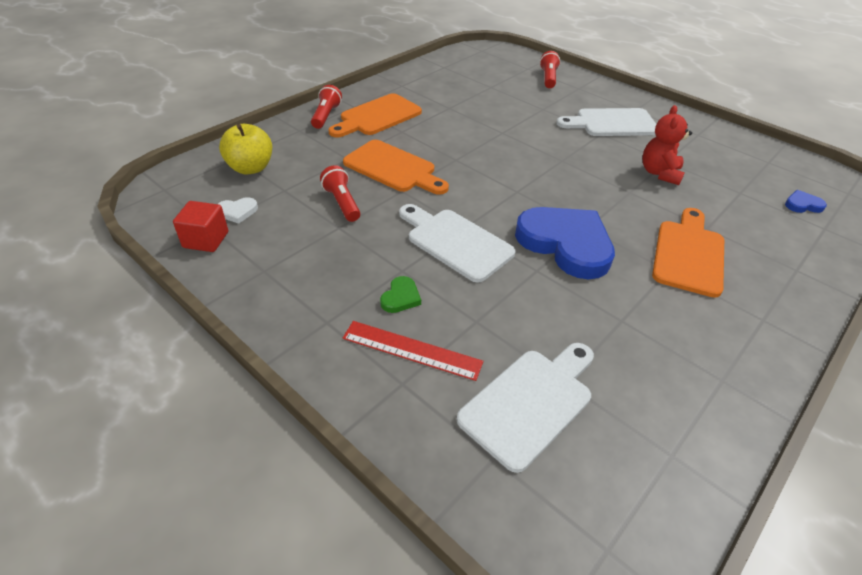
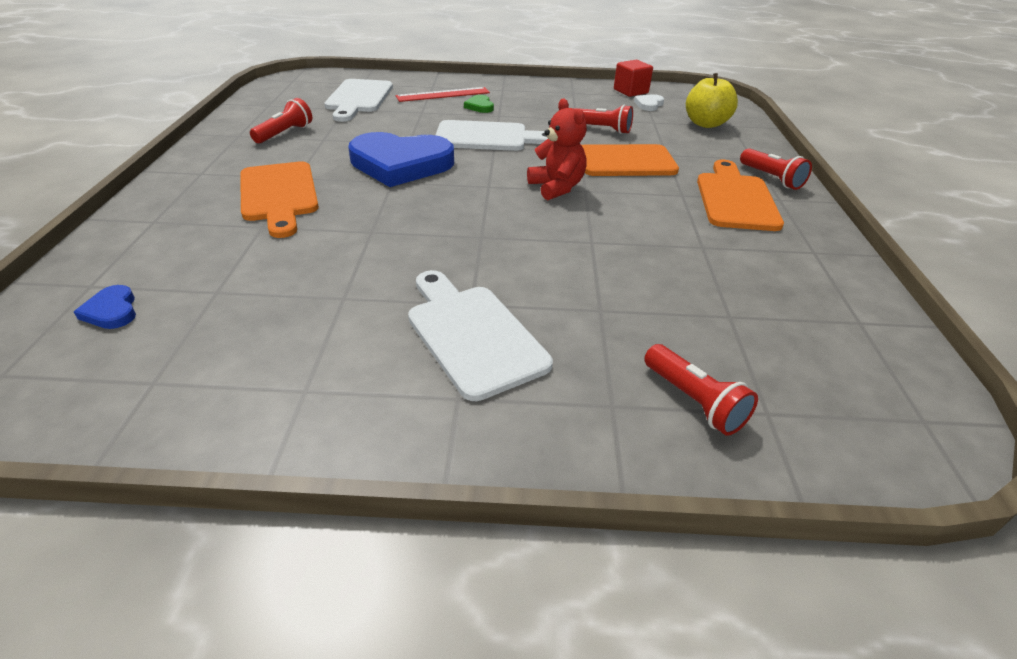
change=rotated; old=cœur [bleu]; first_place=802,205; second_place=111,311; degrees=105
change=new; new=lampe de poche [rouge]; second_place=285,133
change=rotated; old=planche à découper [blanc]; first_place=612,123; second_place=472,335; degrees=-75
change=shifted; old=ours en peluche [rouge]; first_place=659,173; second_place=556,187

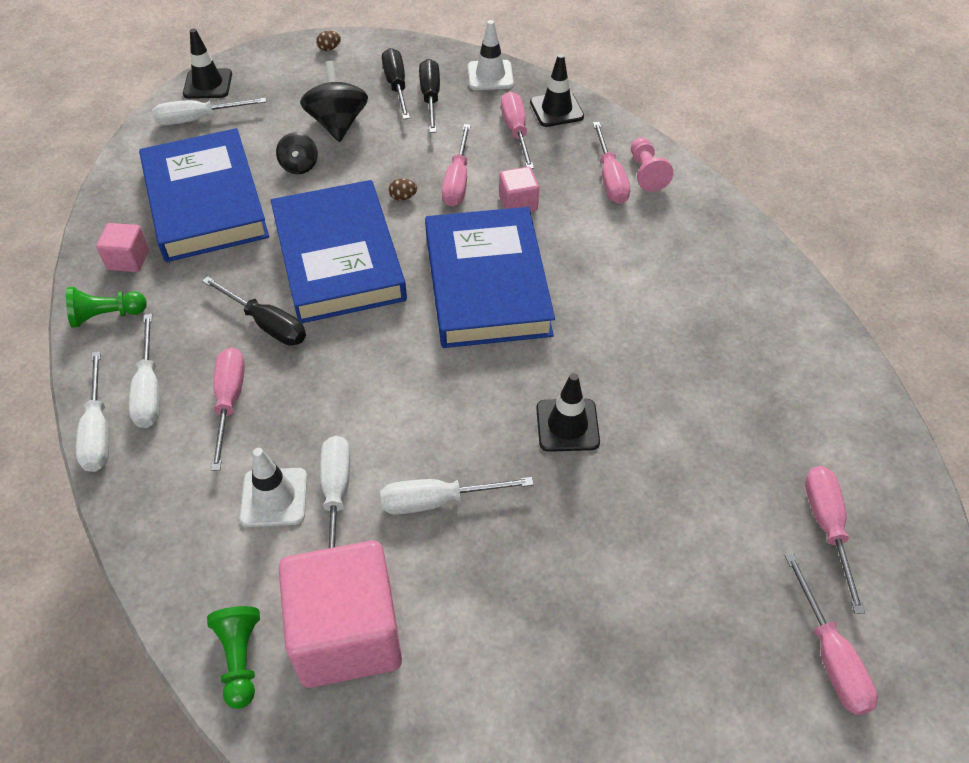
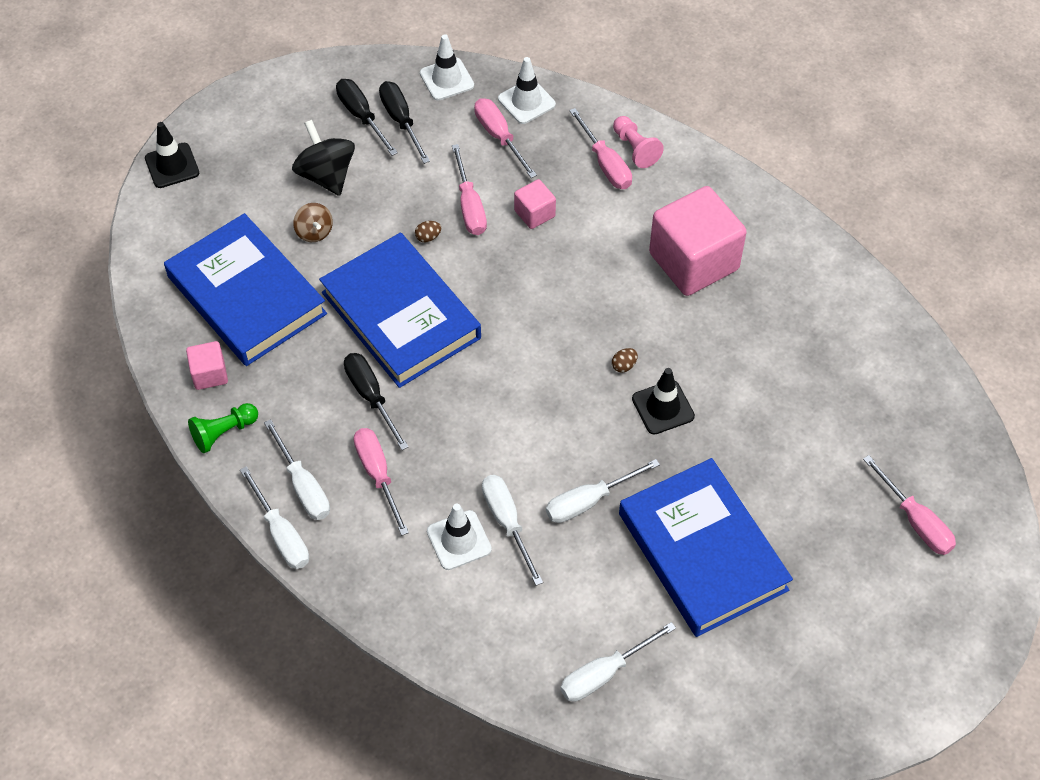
change=repainted; old=toupie [noir]; new=toupie [marron]; first_place=299,166; second_place=314,232
change=rotated; old=tournevis [noir]; first_place=266,324; second_place=371,397; degrees=-135
change=repainted; old=cône de chantier [noir]; new=cône de chantier [blanc]; first_place=556,109; second_place=526,101
change=shifted; old=tournevis [blanc]; first_place=198,119; second_place=604,673
change=shifted; old=œuf [marron]; first_place=329,48; second_place=624,365
change=shifted; old=livre [bleu]; first_place=487,284; second_place=702,551
change=shifted; old=cube [rose]; first_place=347,634; second_place=693,261
change=gone; old=pion [vert]; first_place=240,659
change=gone; old=tournevis [rose]; first_place=827,527

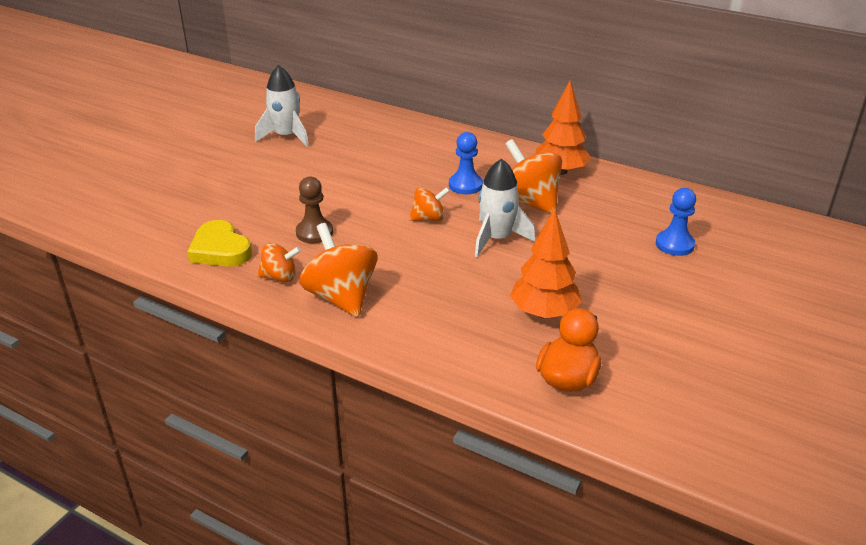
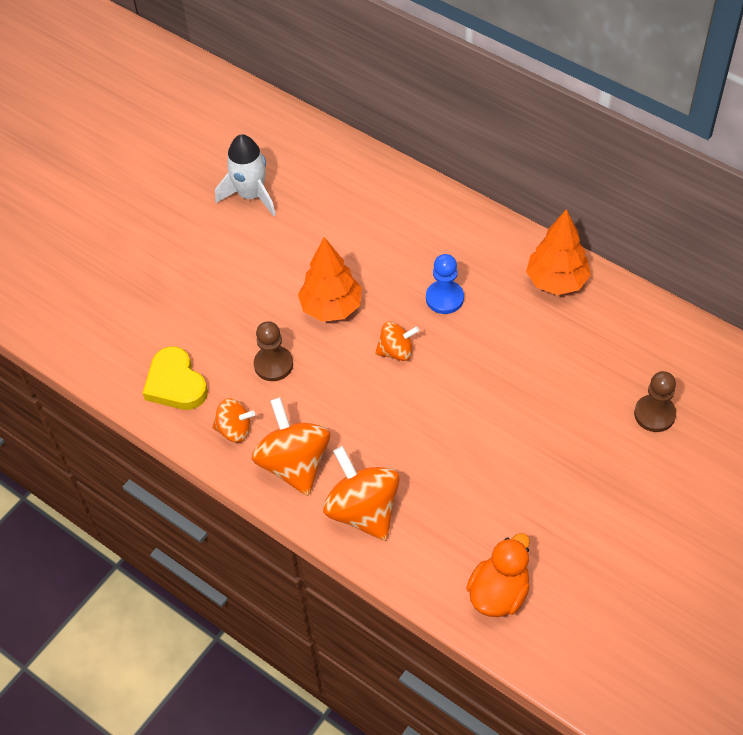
change=shifted; old=arbre [orange]; first_place=544,313; second_place=331,307
change=shifted; old=toupie [orange]; first_place=529,202; second_place=363,510
change=repainted; old=pion [bleu]; new=pion [marron]; first_place=674,244; second_place=654,414
change=gone; old=fusée [blanc]; first_place=497,239

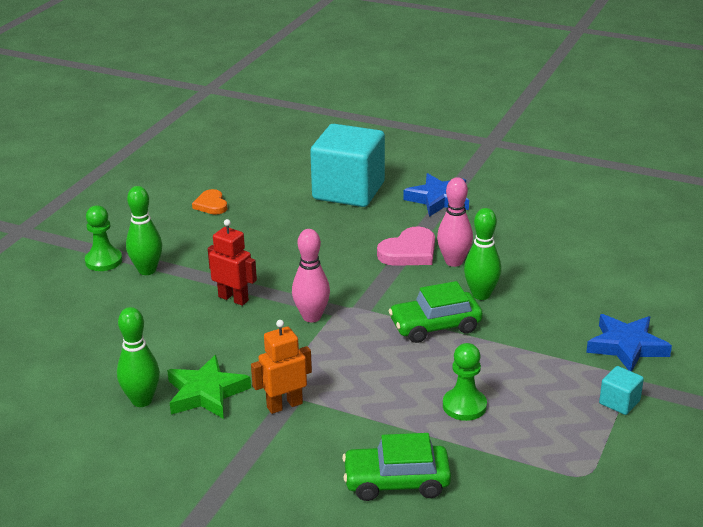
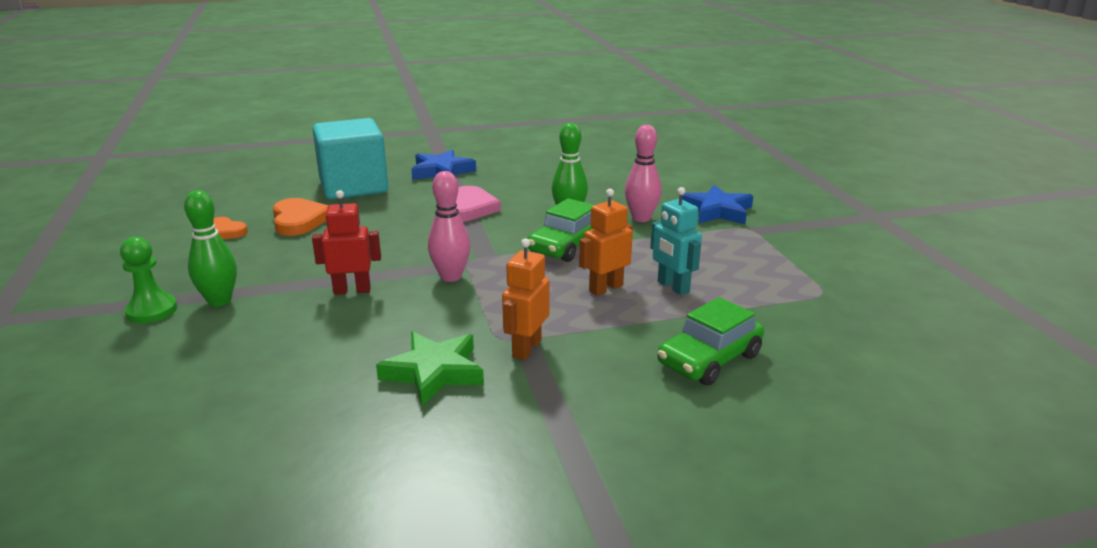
change=new; new=cœur [orange]; second_place=299,220
change=new; new=robot [orange]; second_place=605,288
change=shifted; old=quille [rose]; first_place=454,262; second_place=641,218
change=swapped; old=pion [vert]; new=robot [turquoise]; first_place=464,406; second_place=673,287
change=gone; old=quille [vert]; first_place=142,400
change=gone; old=cube [turquoise]; first_place=619,402

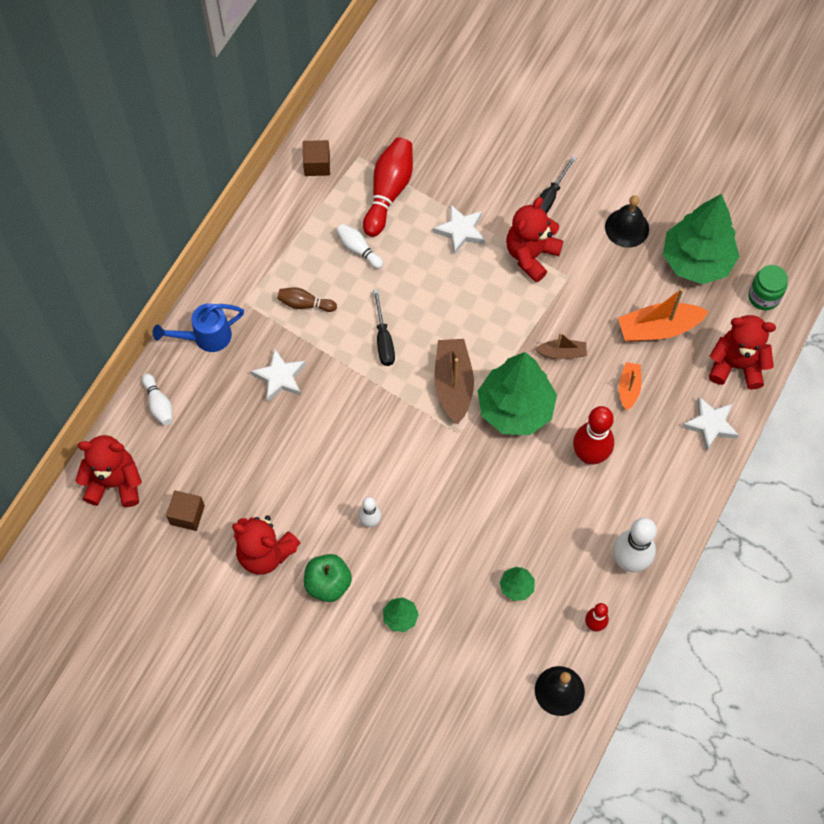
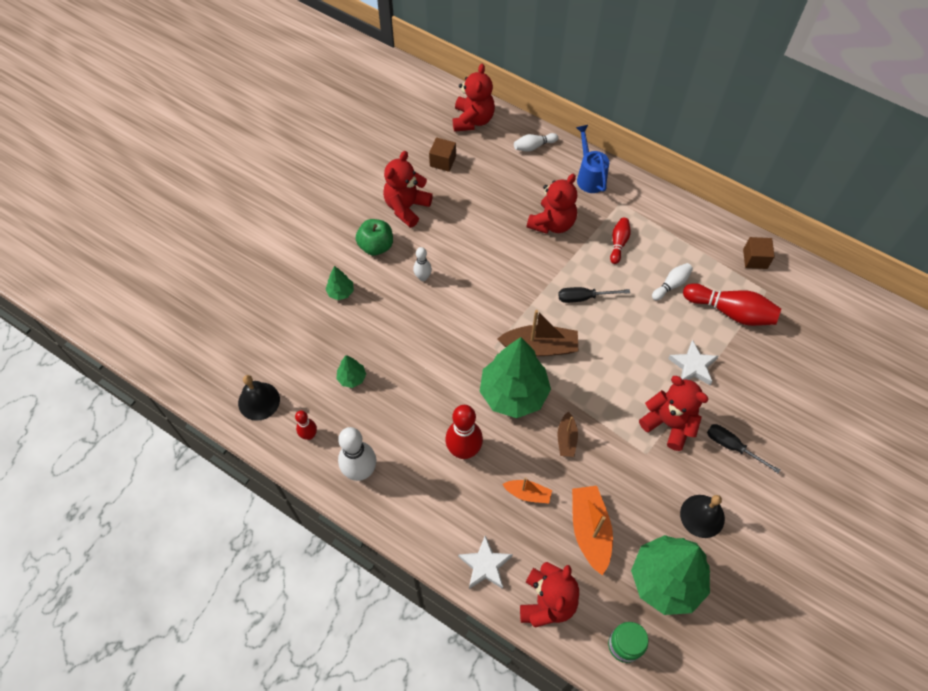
change=swapped; old=étoile [blanc]; new=ours en peluche [rouge]; first_place=280,377; second_place=552,223
change=repainted; old=quille [marron]; new=quille [rouge]; first_place=305,304; second_place=618,243

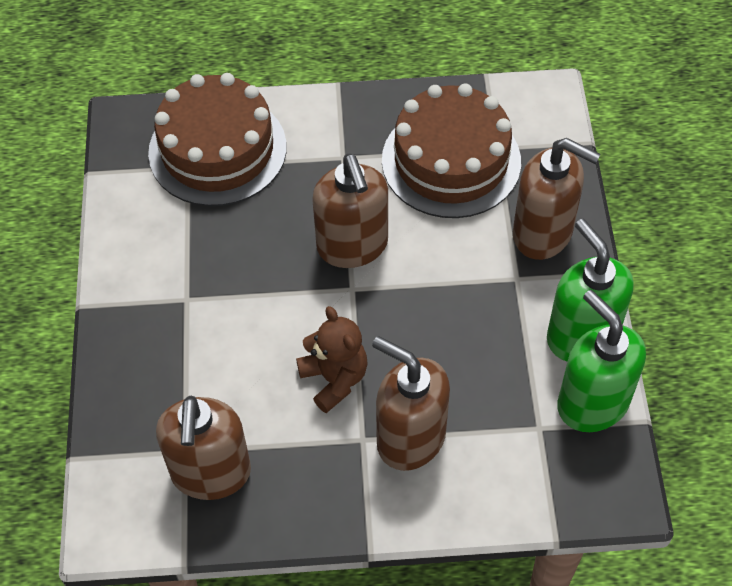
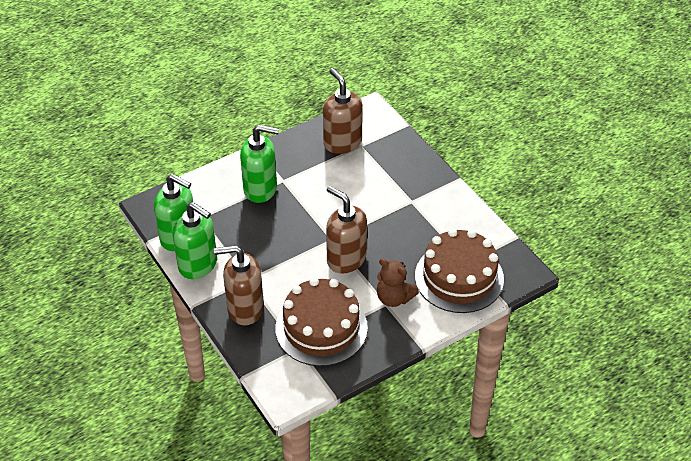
change=repainted; old=distributeur de savon [marron]; new=distributeur de savon [vert]; first_place=410,438; second_place=260,189
change=shifted; old=ours en peluche [marron]; first_place=334,379; second_place=394,298

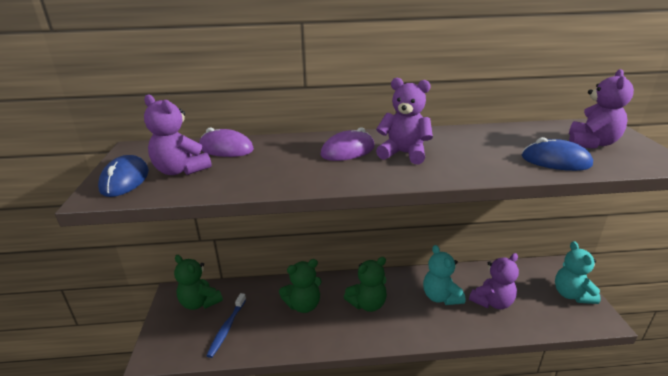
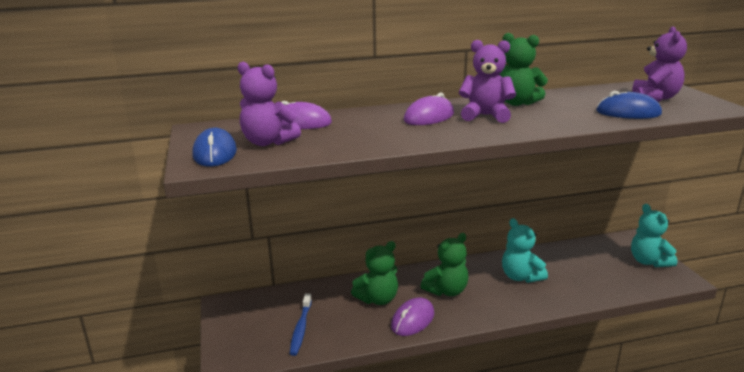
change=new; new=souris [violet]; second_place=412,320
change=shifted; old=ours en peluche [vert]; first_place=200,302; second_place=517,103
change=gone; old=ours en peluche [violet]; first_place=492,302

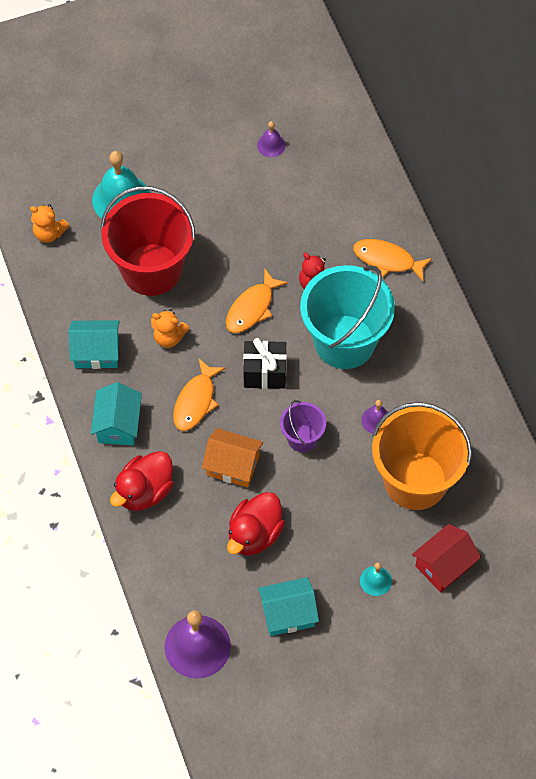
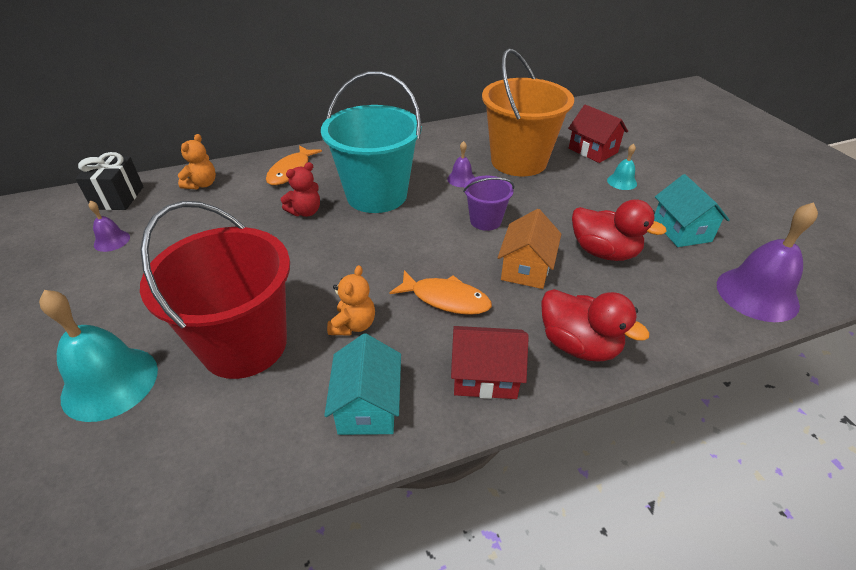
change=shifted; old=cadeau [noir]; first_place=265,373; second_place=118,198
change=shifted; old=ours en peluche [orange]; first_place=49,233; second_place=202,184
change=repainted; old=maison [turquoise]; new=maison [rouge]; first_place=118,424; second_place=485,376
change=gone; old=poisson [orange]; first_place=252,308

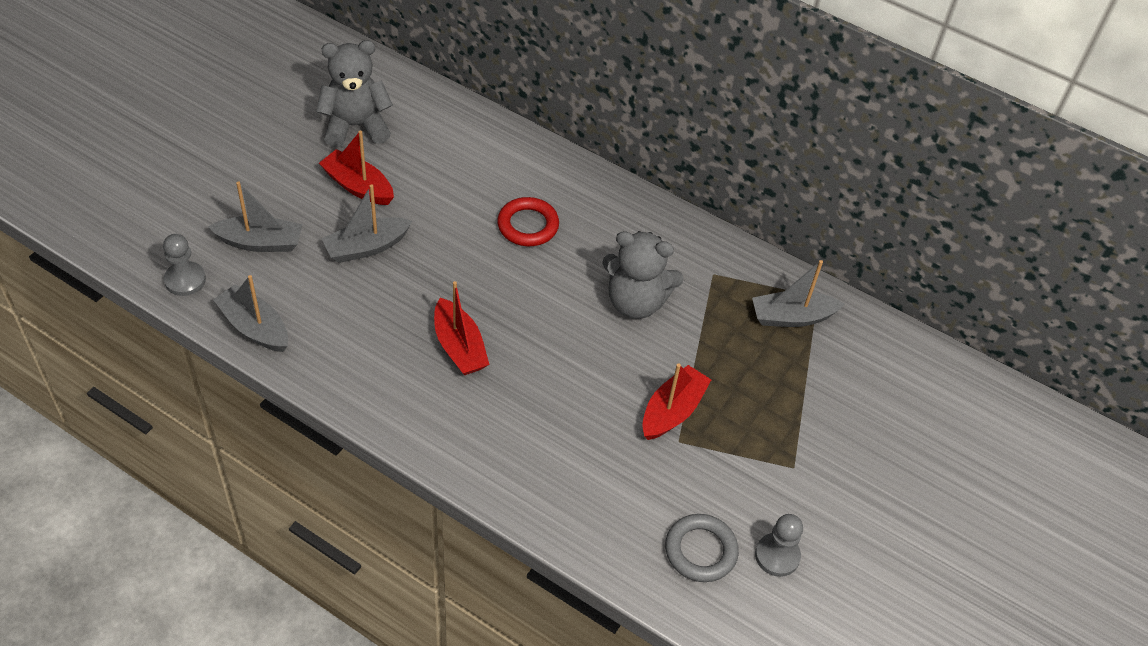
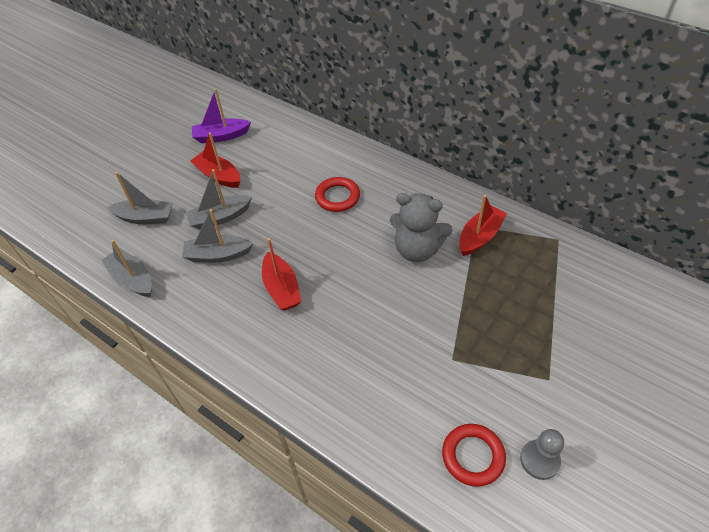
change=shifted; old=bateau [gris]; first_place=791,317; second_place=218,255
change=swapped; old=ours en peluche [gris]; new=bateau [violet]; first_place=356,126; second_place=221,136
change=repainted; old=anneau [gris]; new=anneau [rouge]; first_place=700,551; second_place=473,456
change=shifted; old=bateau [rouge]; first_place=672,411; second_place=480,236
change=gone; old=pion [gris]; first_place=185,280

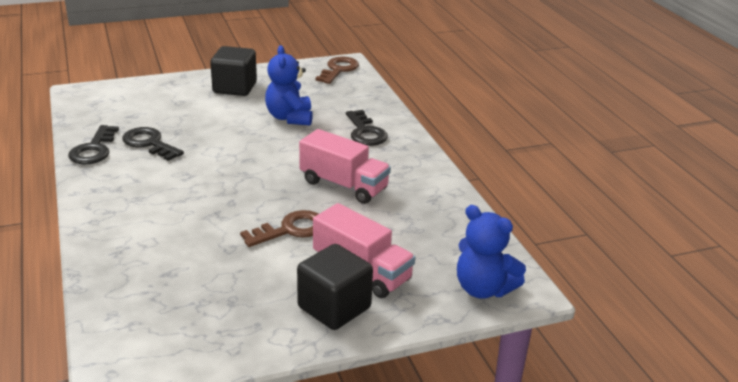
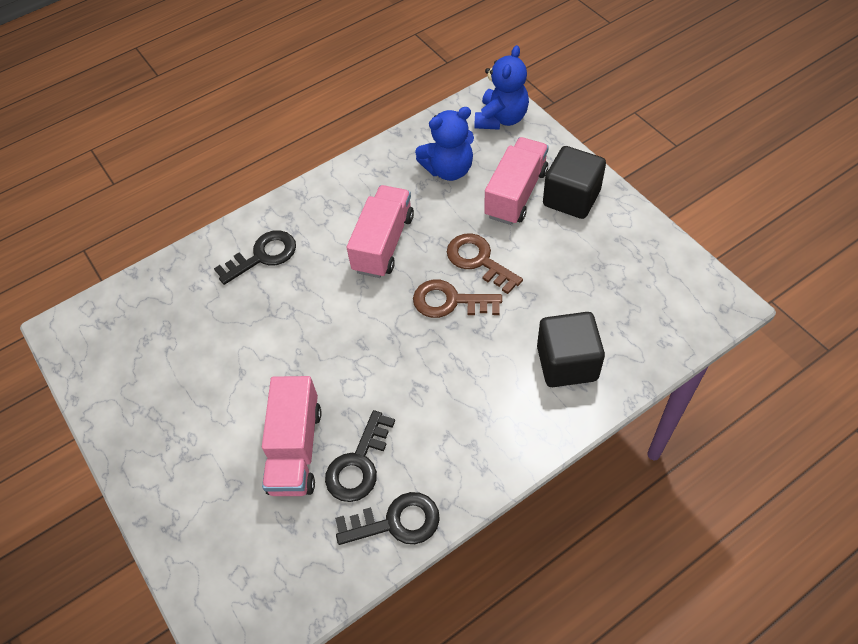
change=new; new=camion [rose]; second_place=295,449
change=shifted; old=clé [marron]; first_place=338,70; second_place=450,301
change=shifted; old=ours en peluche [bleu]; first_place=289,118; second_place=449,169
change=shifted; old=cube [noir]; first_place=235,88; second_place=567,363

